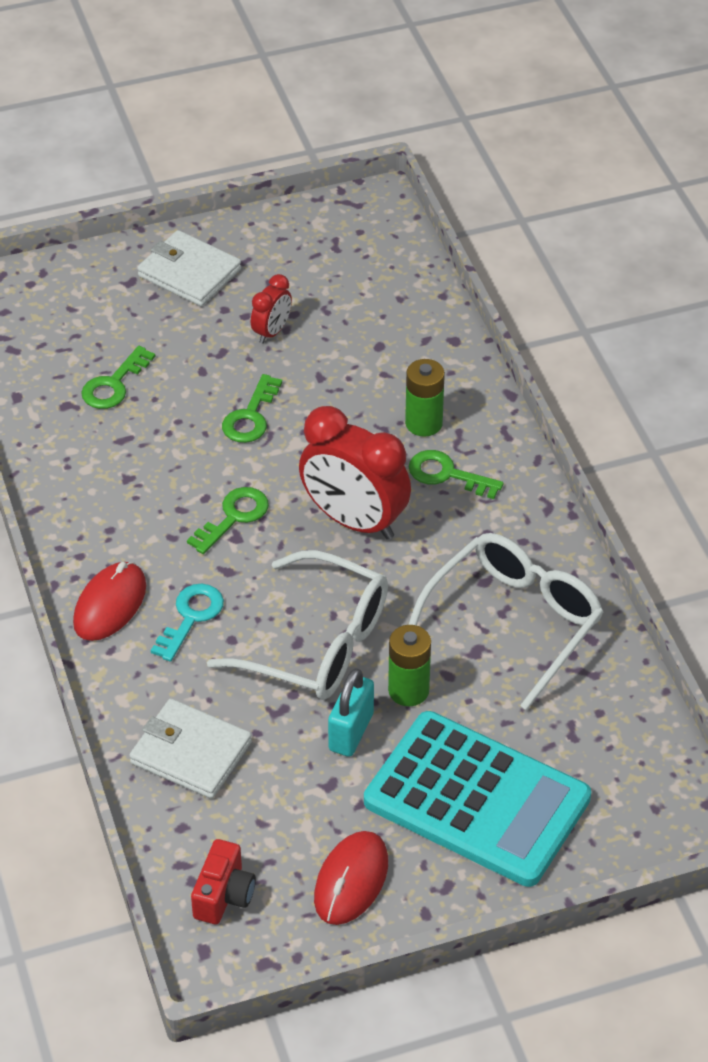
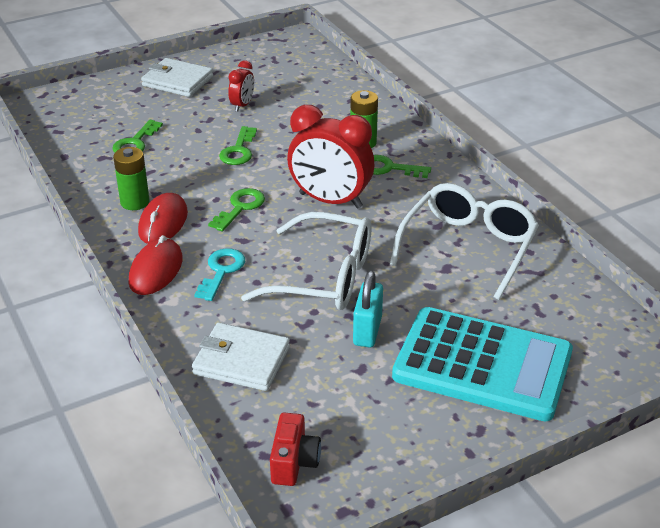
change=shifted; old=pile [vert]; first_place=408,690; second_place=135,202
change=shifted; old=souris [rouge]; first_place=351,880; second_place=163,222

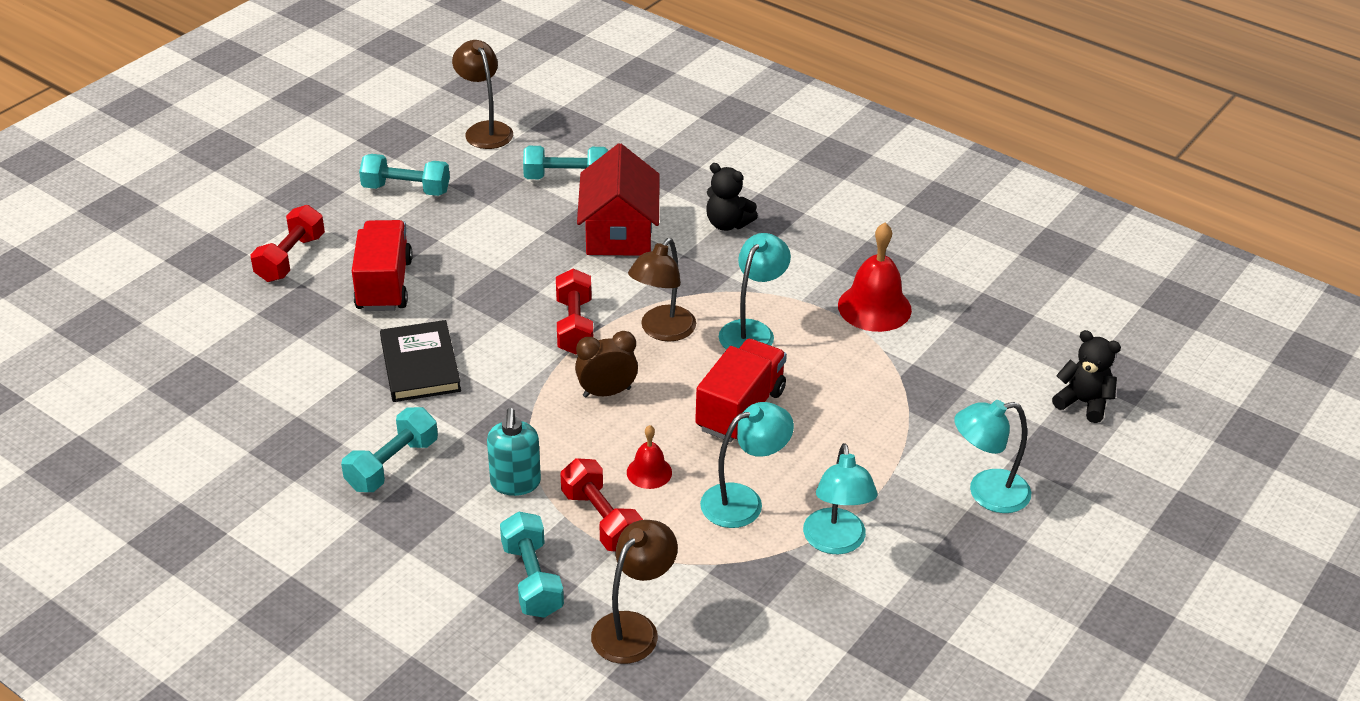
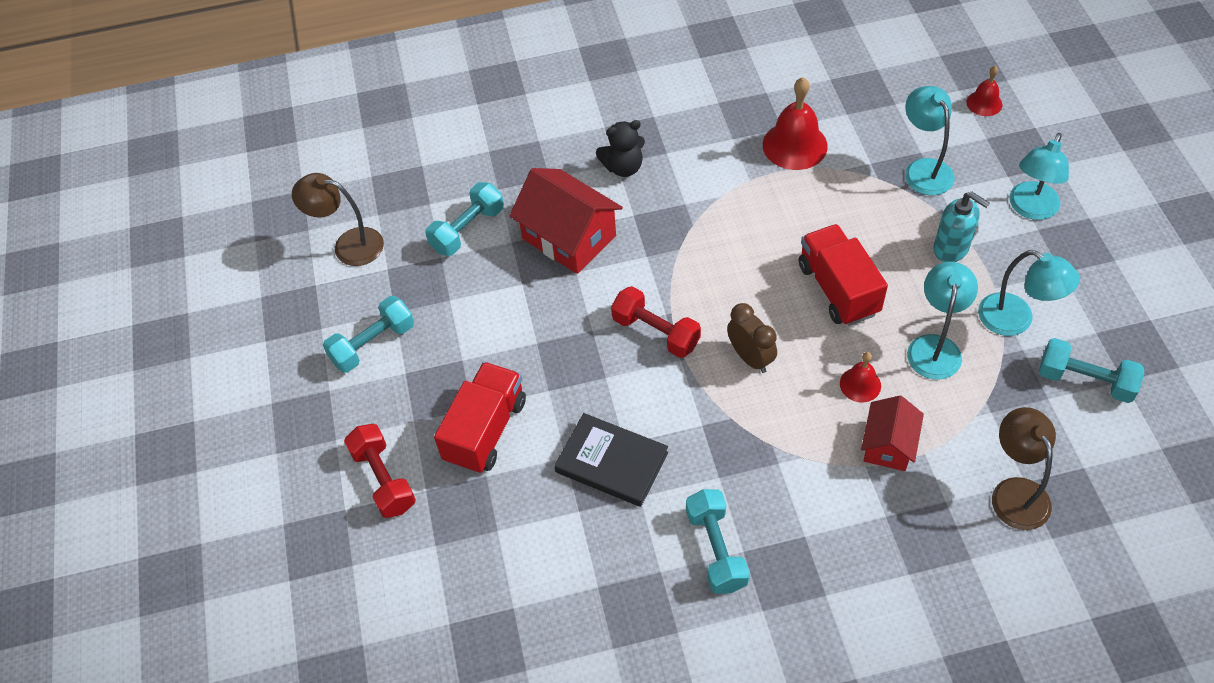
change=rotated; old=camion [rouge]; first_place=384,285; second_place=485,430; degrees=75
change=rotated; old=réveil [marron]; first_place=606,392; second_place=750,358; degrees=120
change=swapped; old=haltère [rouge]; new=maison [rouge]; first_place=601,520; second_place=888,445
change=shifted; old=lampe [turquoise]; first_place=752,331; second_place=924,169
change=shifted; old=distributeur de savon [turquoise]; first_place=515,483; second_place=951,249
change=swapped; old=ours en peluche [noir]; new=cloche [rouge]; first_place=1083,403; second_place=984,103
change=shifted; old=haltère [turquoise]; first_place=532,579; second_place=1085,381
change=gone; old=lampe [marron]; first_place=662,331

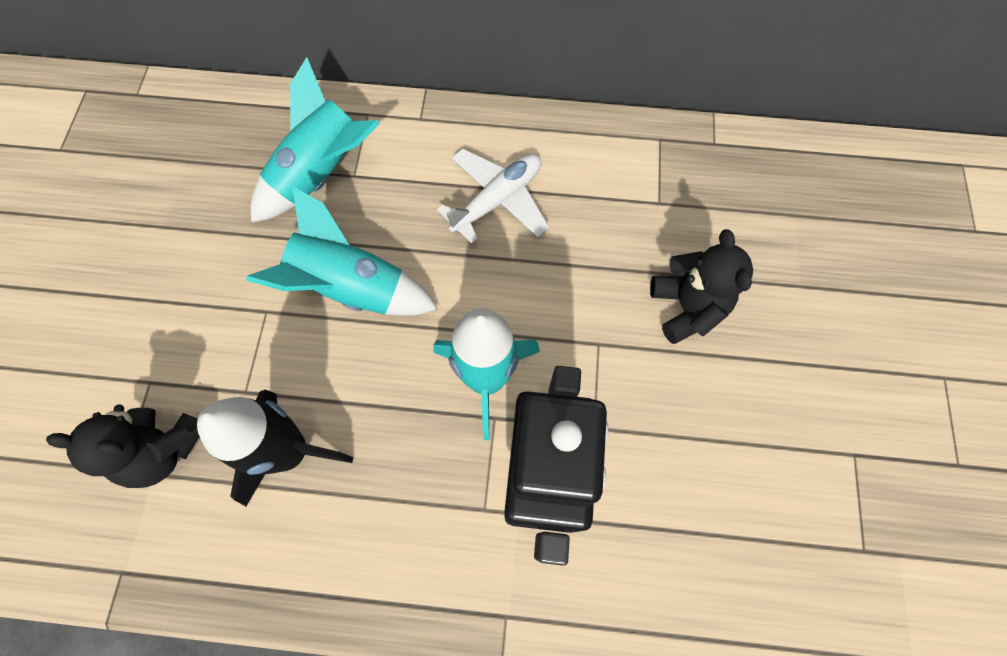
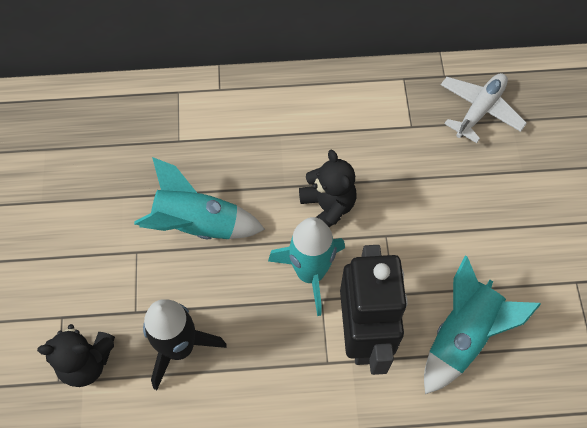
change=shifted; old=ours en peluche [noir]; first_place=687,308; second_place=327,207
change=shifted; old=fusée [turquoise]; first_place=323,174; second_place=463,336
change=shifted; old=avion [blanc]; first_place=497,200; second_place=479,110

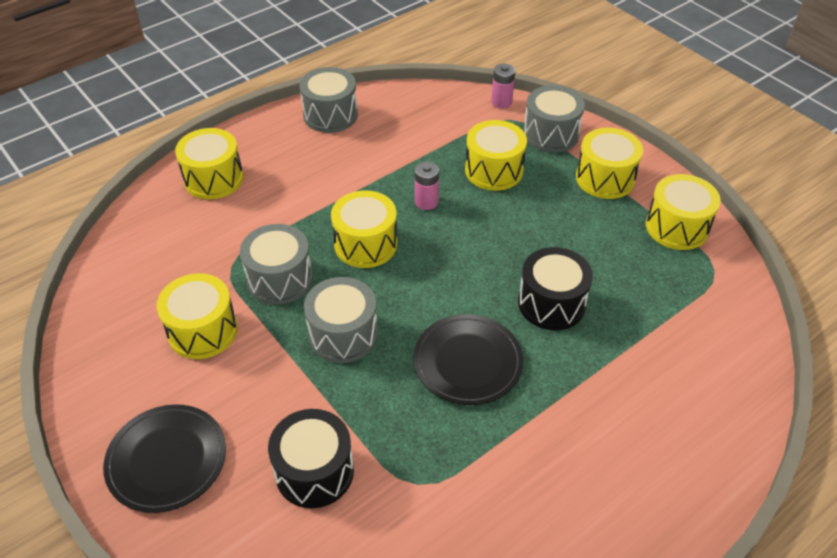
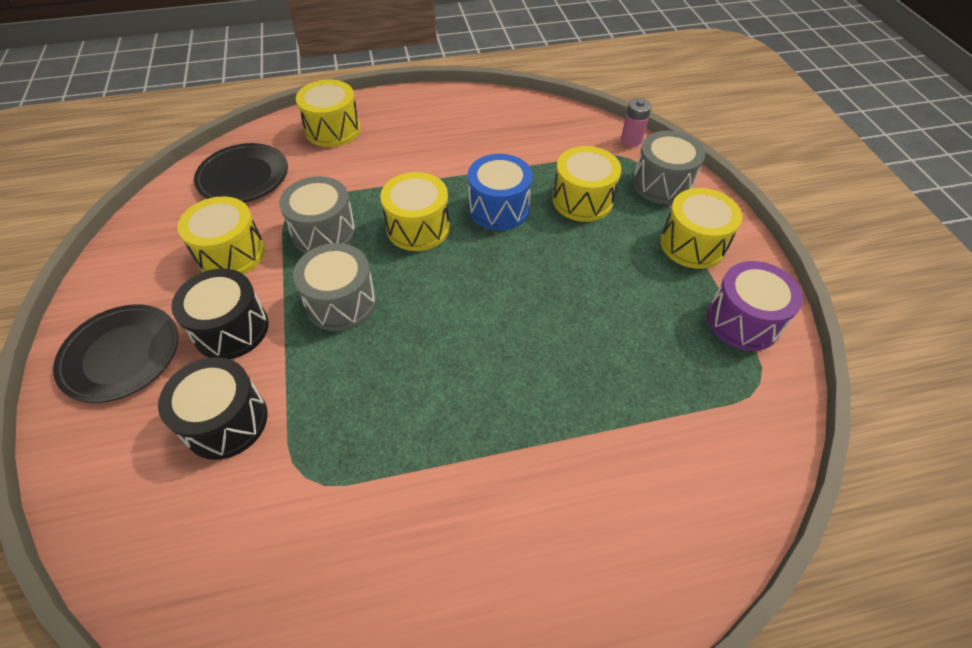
change=shifted; old=tambour [noir]; first_place=551,303; second_place=231,329
change=shifted; old=assiette [noir]; first_place=467,362; second_place=243,177
change=swapped; old=pile [rose]; new=tambour [bleu]; first_place=426,202; second_place=499,208
change=repainted; old=tambour [jaune]; new=tambour [violet]; first_place=677,227; second_place=743,321
change=gone; old=tambour [gris]; first_place=330,115

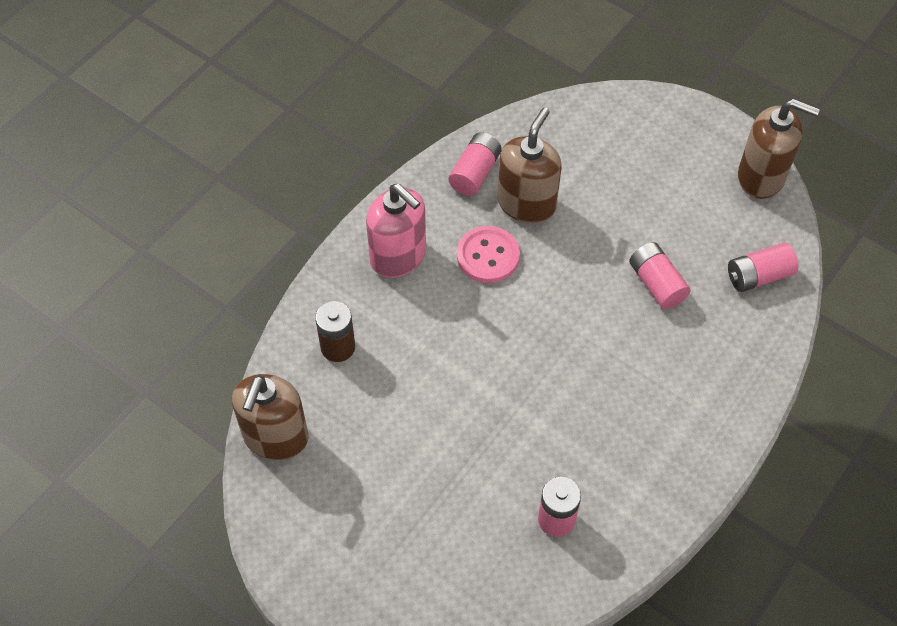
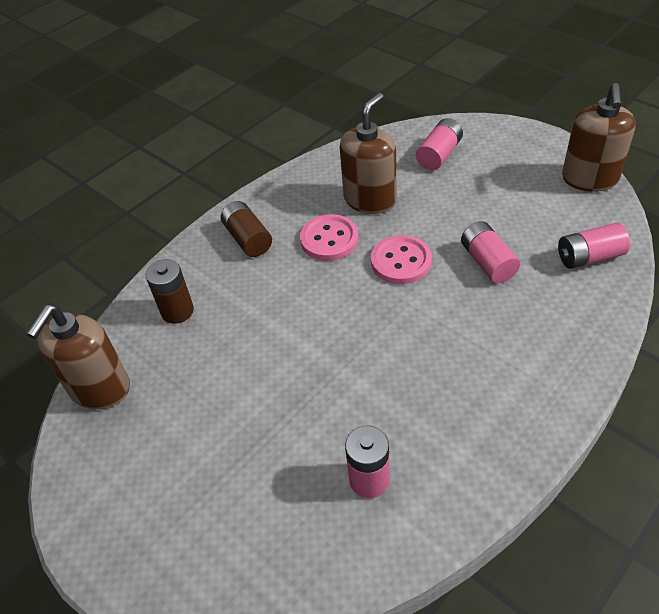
change=swapped; old=distributeur de savon [rose]; new=pile [marron]; first_place=398,256; second_place=248,239
change=new; new=bouton [rose]; second_place=401,261
change=shifted; old=pile [rose]; first_place=475,173; second_place=439,155
change=rotated; old=distributeur de savon [marron]; first_place=761,177; second_place=589,179; degrees=75

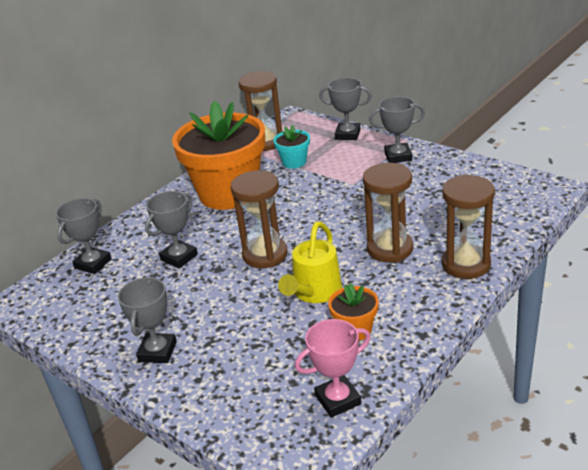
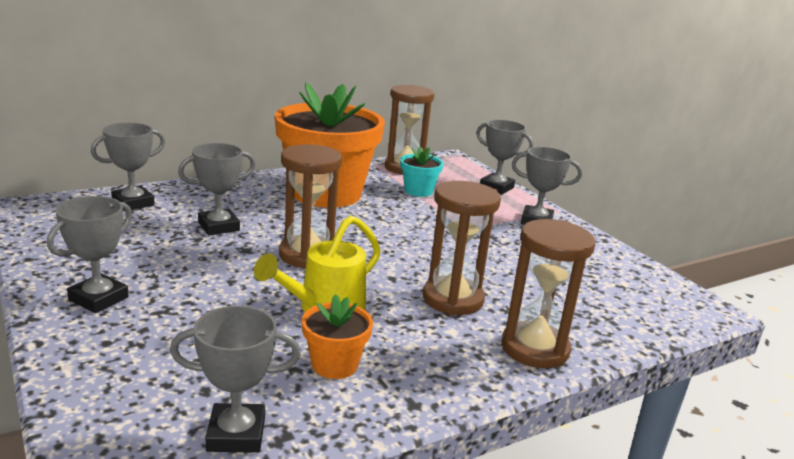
change=repainted; old=trophée [rose]; new=trophée [gris]; first_place=338,400; second_place=236,434

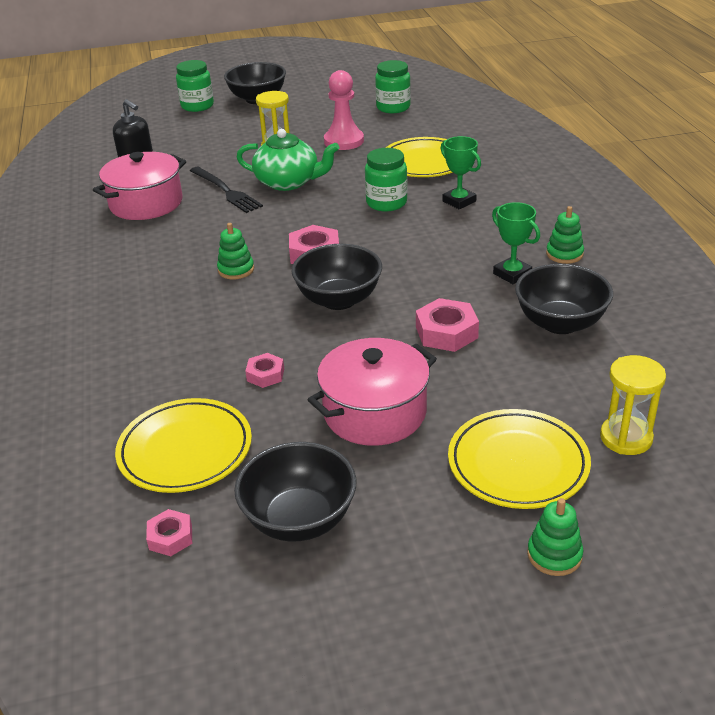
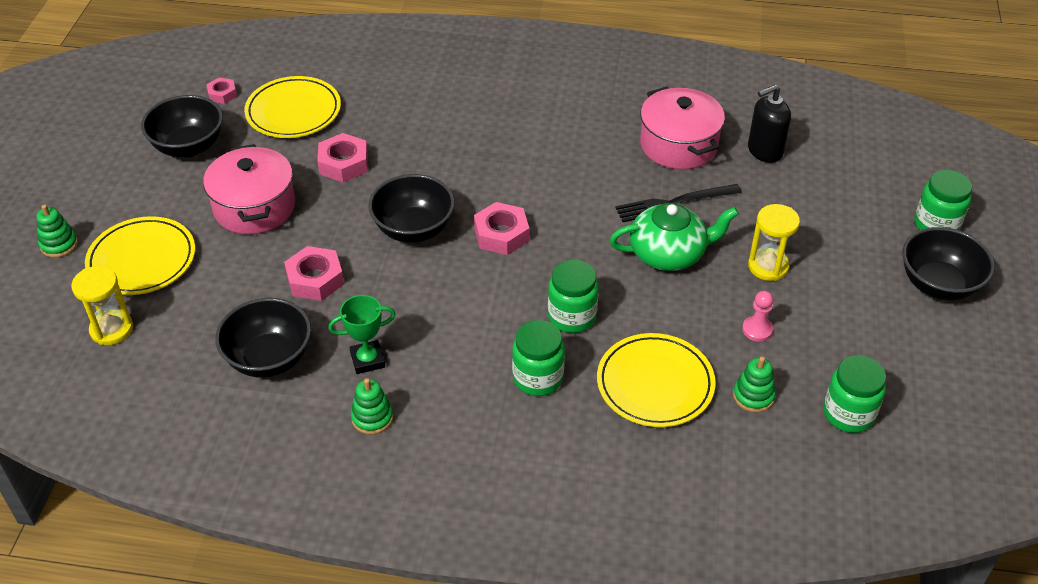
change=scaled; old=écrou [rose]; first_place=265,375; second_place=343,164; factor=1.67
change=swapped; old=trophée [vert]; new=bocal [vert]; first_place=459,201; second_place=538,378
change=rotated; old=théière [vert]; first_place=288,182; second_place=668,253; degrees=-135
change=shifted; old=jouet à empiler [vert]; first_place=236,270; second_place=753,396
change=scaled; old=pion [rose]; first_place=344,141; second_place=757,330; factor=0.56

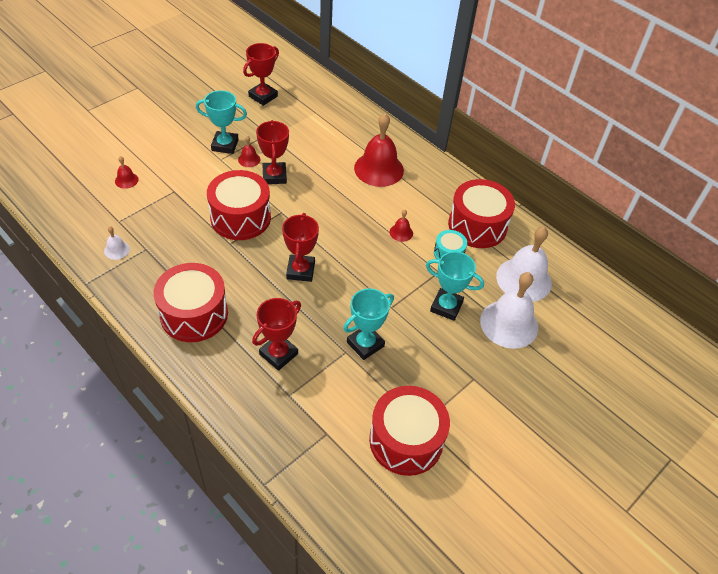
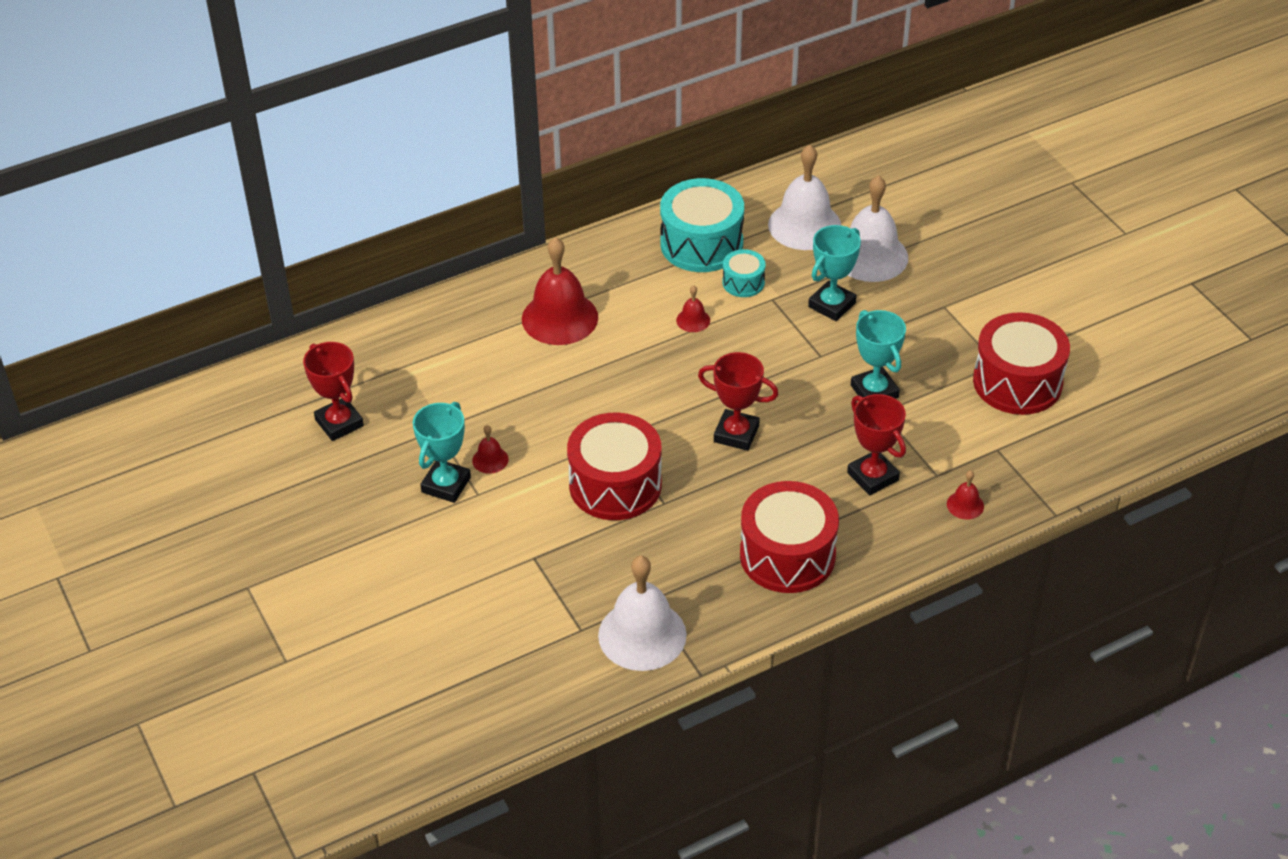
change=scaled; old=cloche [blanc]; first_place=116,250; second_place=642,635; factor=2.26
change=repainted; old=tambour [rouge]; new=tambour [turquoise]; first_place=477,226; second_place=701,244
change=shifted; old=cloche [rouge]; first_place=126,180; second_place=965,505
change=gone; old=trophée [rouge]; first_place=274,176

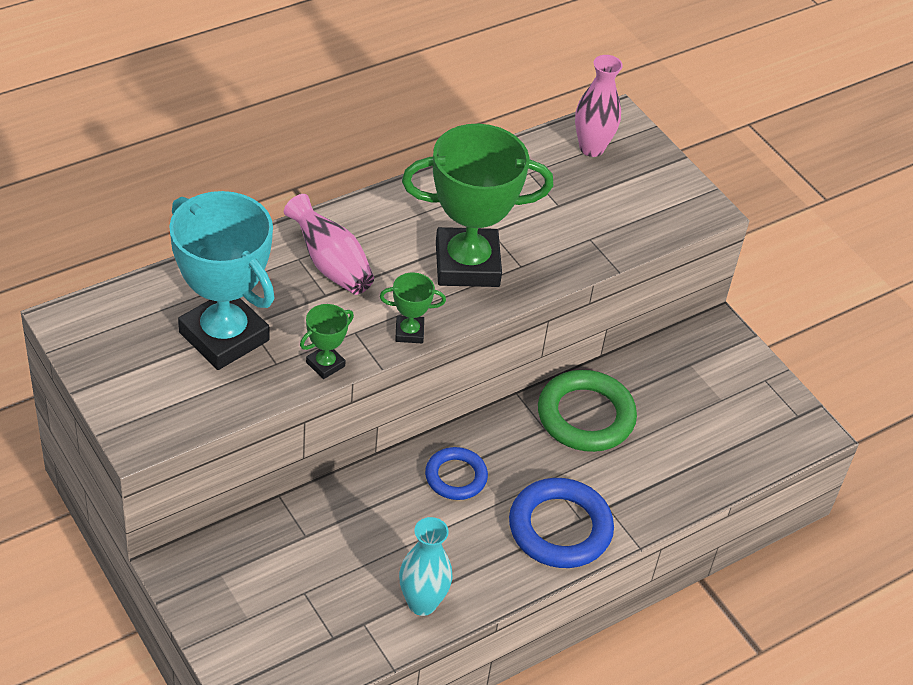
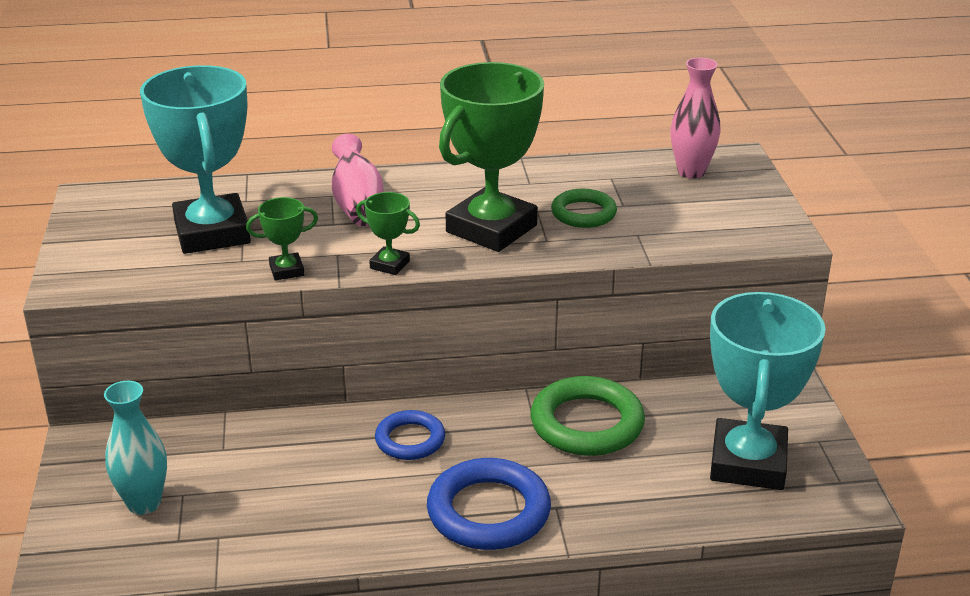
change=shifted; old=vase [turquoise]; first_place=422,603; second_place=144,503
change=rotated; old=trophée [vert]; first_place=467,264; second_place=491,229; degrees=-75
change=new; new=anneau [vert]; second_place=583,213
change=new; new=trophée [turquoise]; second_place=748,463

